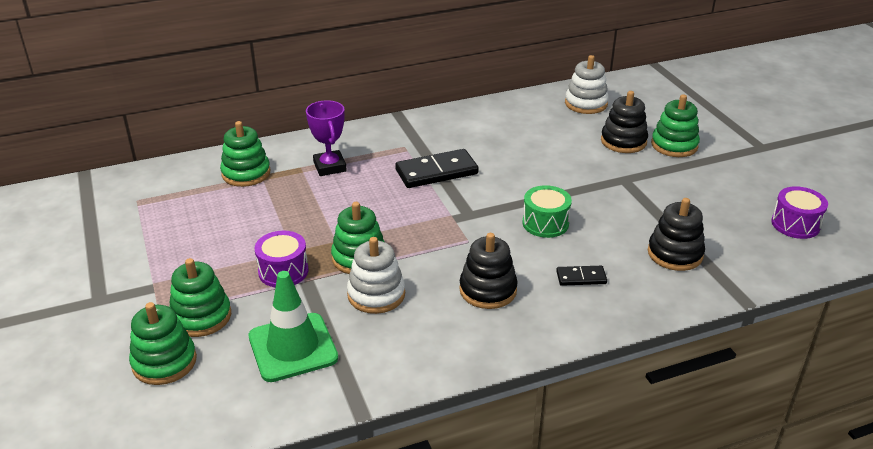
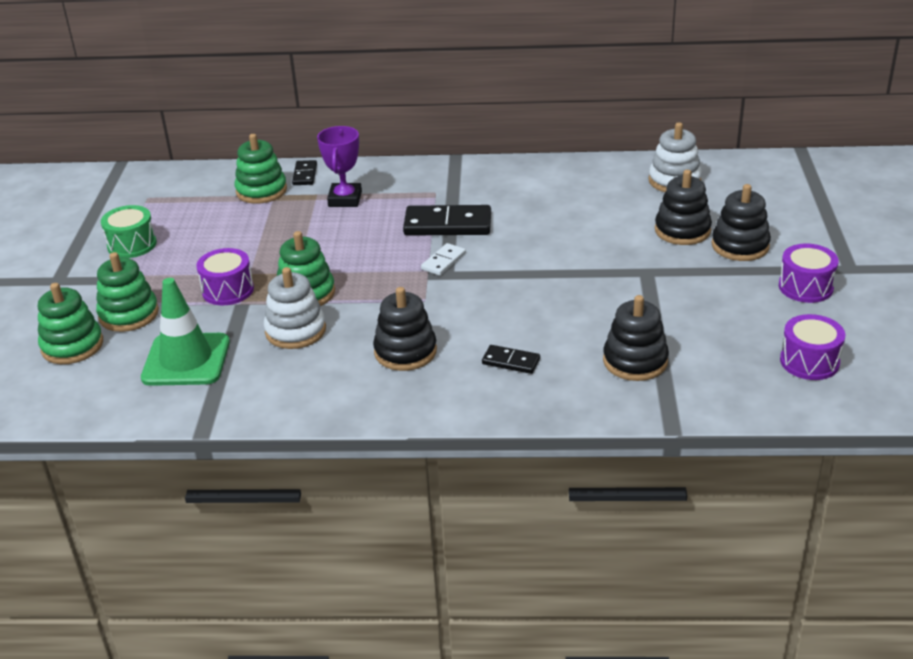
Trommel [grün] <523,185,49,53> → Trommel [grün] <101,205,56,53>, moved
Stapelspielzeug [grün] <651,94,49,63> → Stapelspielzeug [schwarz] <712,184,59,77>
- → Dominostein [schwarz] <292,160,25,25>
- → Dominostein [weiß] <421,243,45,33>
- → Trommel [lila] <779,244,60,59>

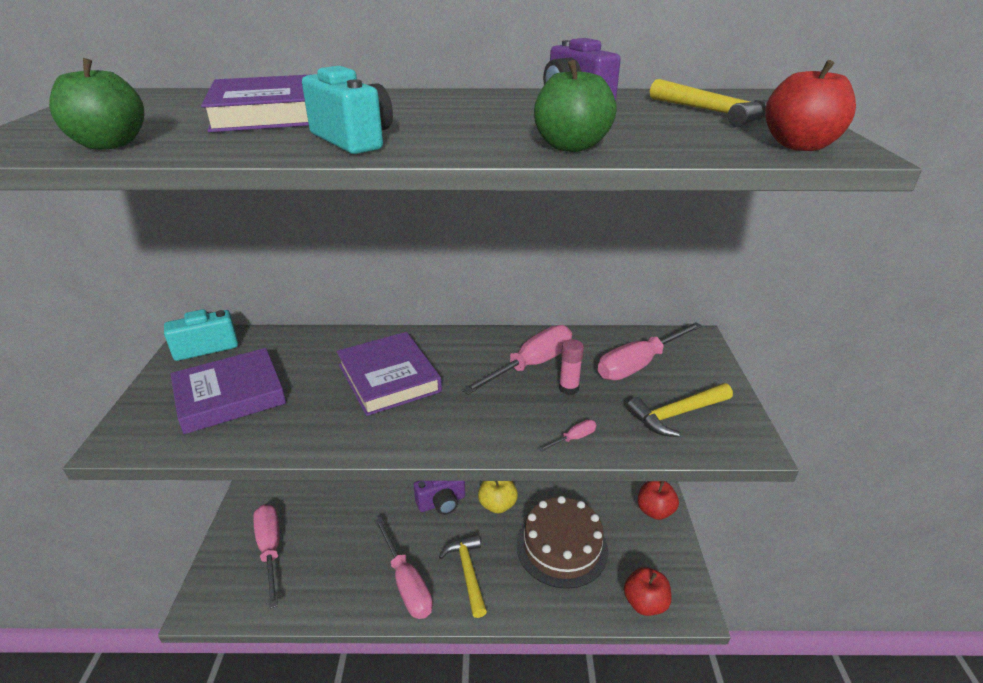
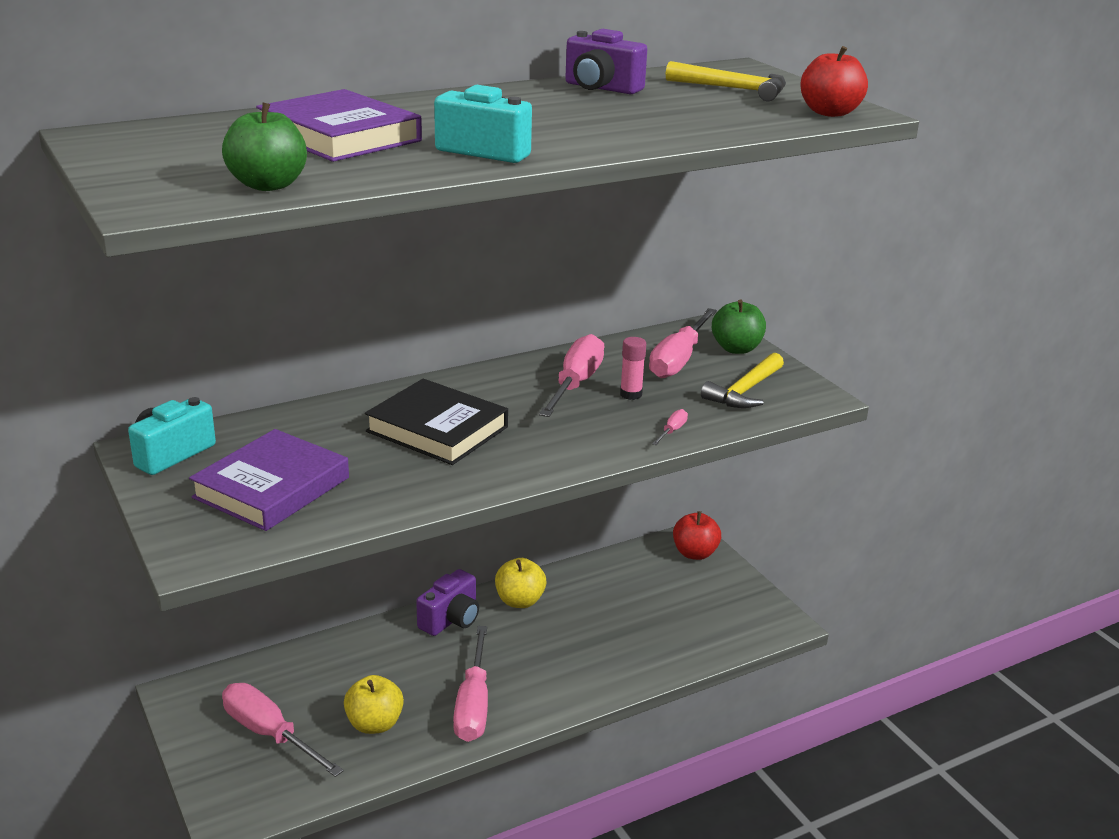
Buch [lila] <337,332,105,84> → Buch [schwarz] <365,379,143,86>
Schraubenzieher [rosa] <374,518,59,101> → Schraubenzieher [rosa] <453,626,35,116>, 60 degrees clockwise
Hammer [gelb] <439,535,48,83> → -
Kuchen [braun] <517,496,91,93> → -
Apfel [grün] <534,60,83,92> → Apfel [grün] <712,300,54,54>, moved
Apfel [rot] <624,567,47,49> → -
- → Apfel [gelb] <344,675,60,59>

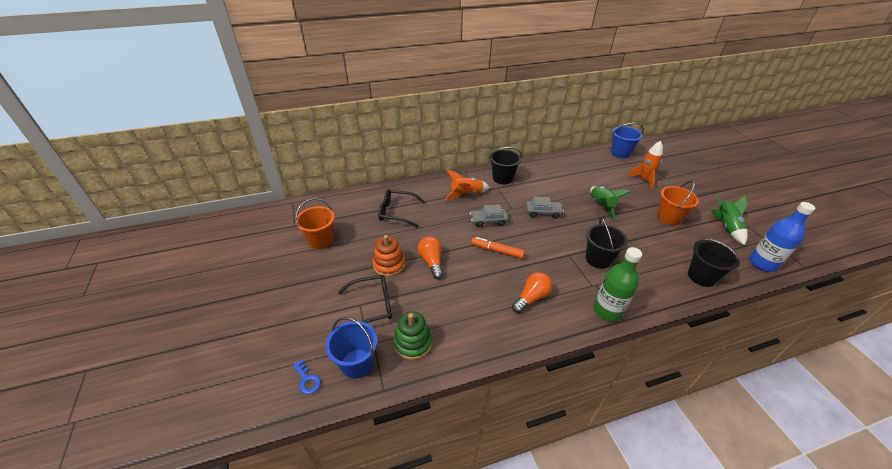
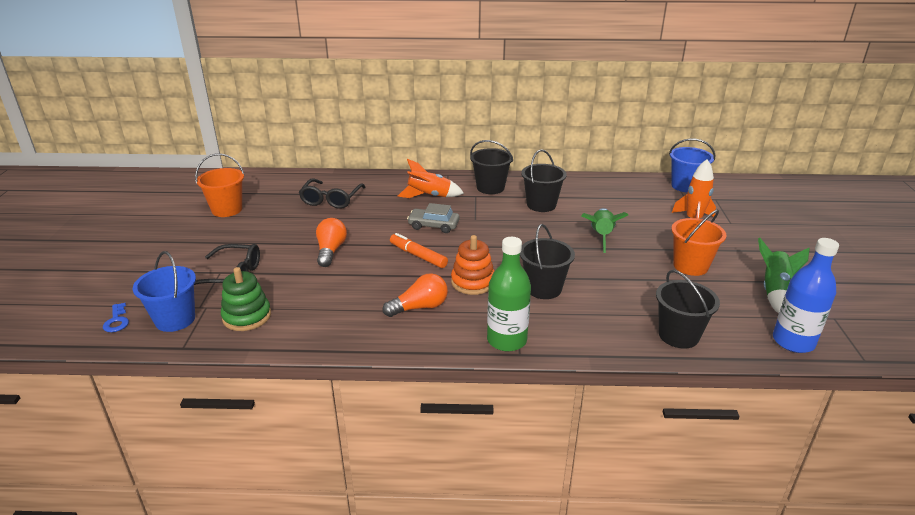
Stapelspielzeug [orange] <372,235,34,42> → Stapelspielzeug [orange] <451,235,43,60>, moved
Brille [schwarz] <378,190,47,37> → Brille [schwarz] <299,179,67,30>, 105 degrees counterclockwise
Auto [grau] <526,197,38,22> → -
- → Eimer [schwarz] <521,149,46,63>

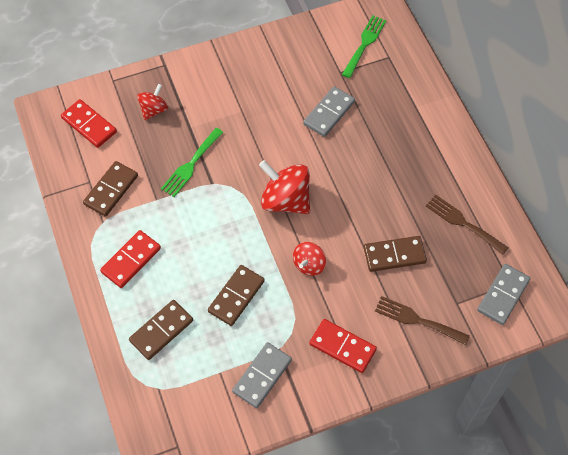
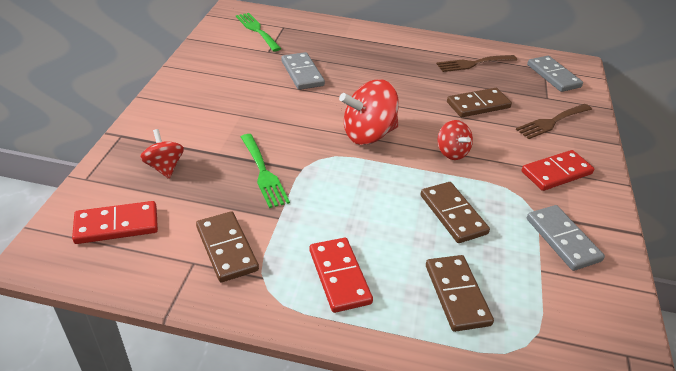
Dominostein [braun] <364,236,63,36> → Dominostein [braun] <447,88,65,29>, 45 degrees clockwise

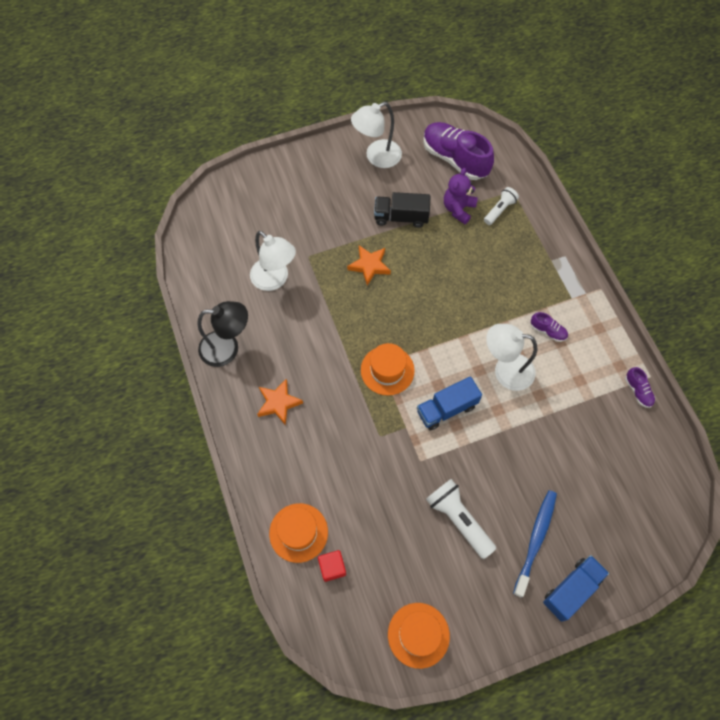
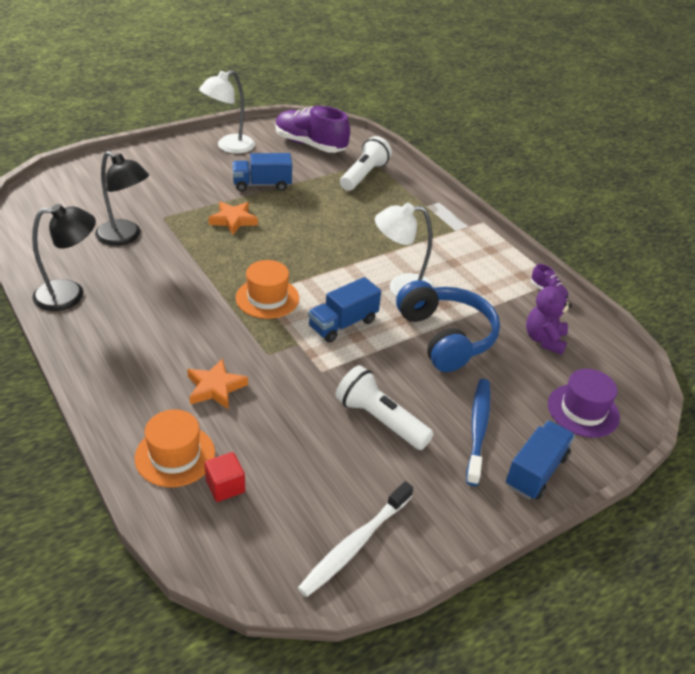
Lampe [weiß] <250,231,46,60> → Lampe [schwarz] <95,151,54,95>
Stern [orange] <257,378,46,48> → Stern [orange] <187,358,61,51>, moved
Lastwagen [schwarz] <374,192,56,36> → Lastwagen [blau] <232,153,60,38>
Hut [orange] <388,603,62,66> → Zahnbürste [weiß] <298,481,115,116>
Teddybär [lila] <444,168,34,56> → Teddybär [lila] <526,277,46,78>, moved
Taschenlampe [weiß] <484,187,35,38> → Taschenlampe [weiß] <340,136,52,55>, x1.62
Schuh [lila] <531,312,37,30> → -
- → Kopfhörer [blau] <396,280,104,92>
- → Hut [lila] <548,369,72,69>

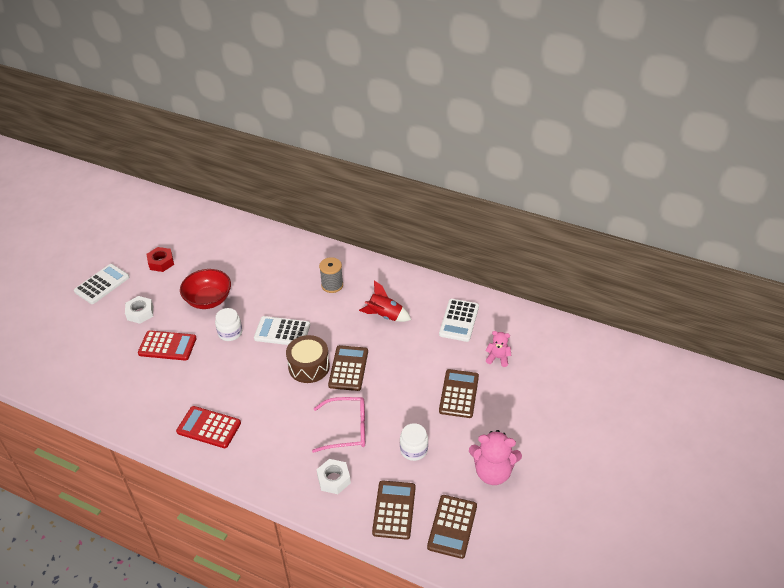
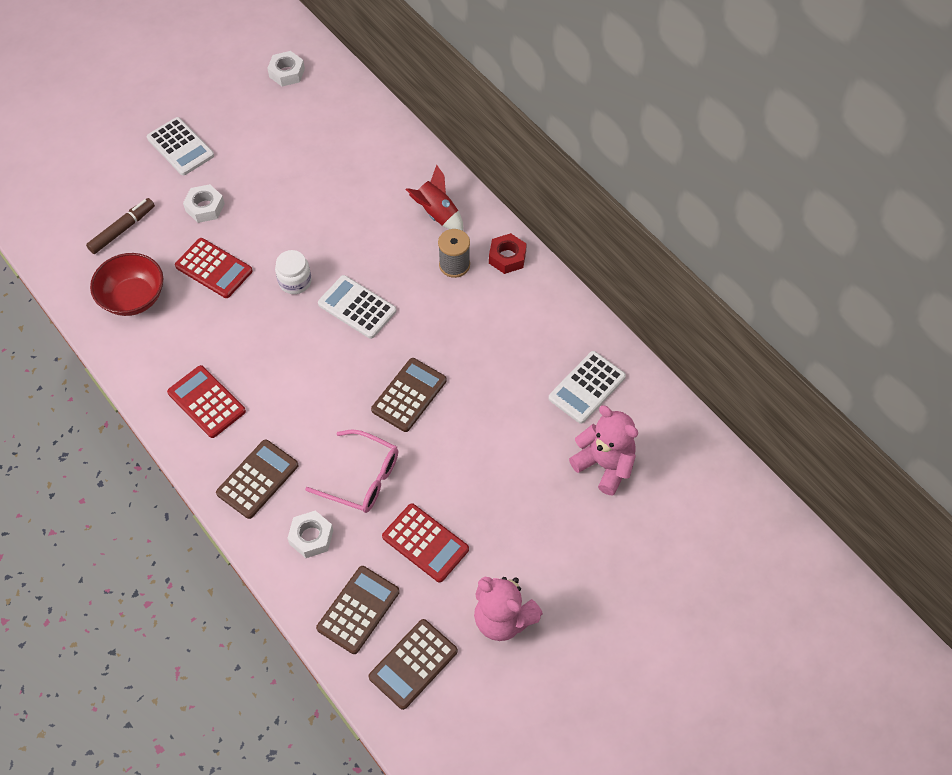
Taschenrechner [weiß] <74,264,56,40> → Taschenrechner [weiß] <147,117,67,59>, 75 degrees clockwise
Sechskantmutter [rot] <147,247,27,25> → Sechskantmutter [rot] <489,233,38,41>, moved
Schüssel [rot] <180,269,51,40> → Schüssel [rot] <90,253,73,63>, moved
Trommel [braun] <286,335,44,48> → -
Rakete [rot] <359,281,52,41> → Rakete [rot] <405,165,58,66>, moved
Einmachglas [weiß] <400,423,28,38> → Taschenrechner [rot] <382,503,87,79>
Taschenrechner [braun] <439,369,40,49> → Taschenrechner [braun] <216,439,82,80>, moved
Teddybär [rosa] <485,331,27,36> → Teddybär [rosa] <569,406,69,89>, x1.78
- → Filzstift [braun] <86,198,69,56>
- → Sechskantmutter [weiß] <267,51,38,35>

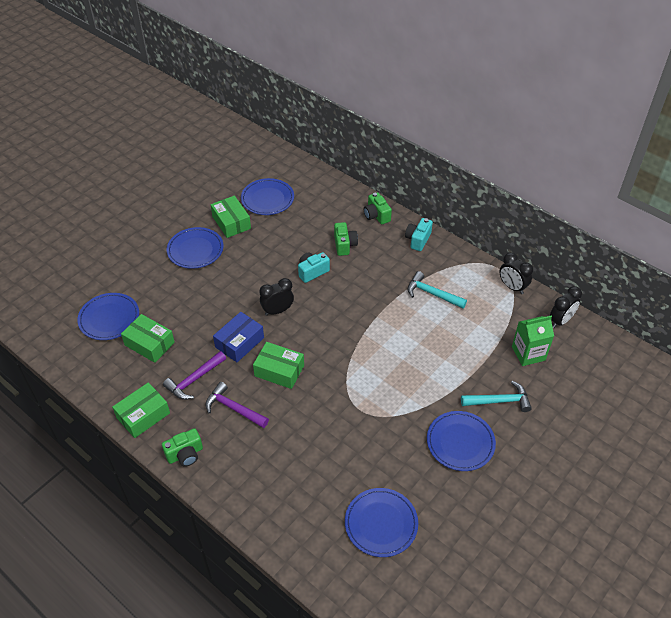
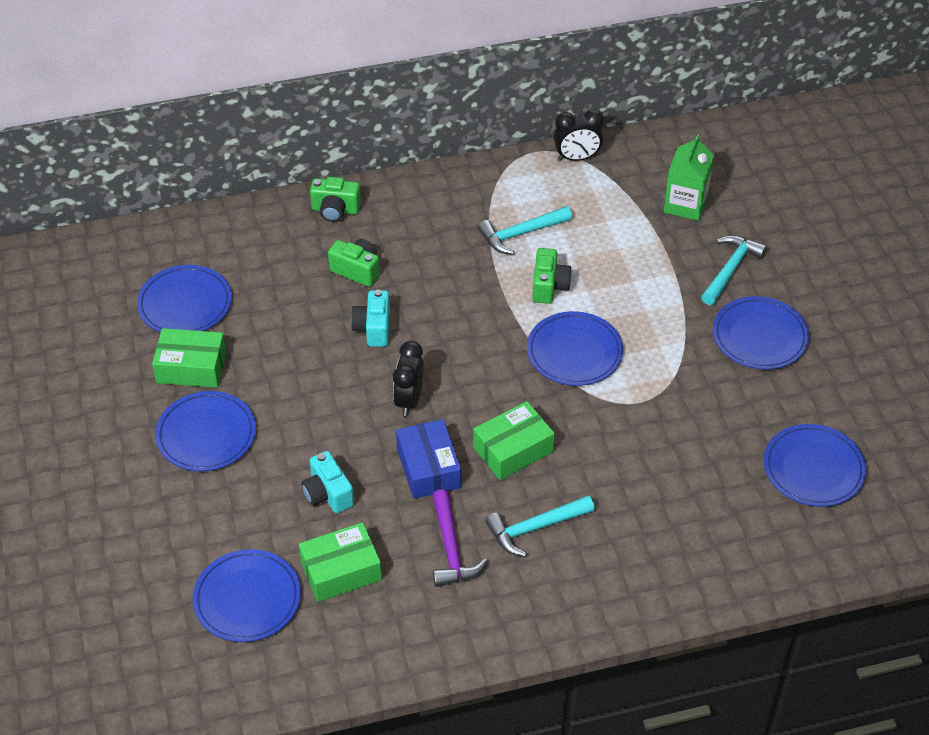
Schachtel [grün] <112,382,58,56> → -
Kamera [grün] <162,428,41,39> → Kamera [grün] <532,248,40,56>, moved
Hammer [lila] <205,382,64,46> → Hammer [türkis] <485,495,110,62>
Kamera [türkis] <405,218,28,33> → Kamera [türkis] <301,451,53,62>, moved
Wecker [schwarz] <550,286,32,42> → -
- → Teller [blau] <527,311,96,75>

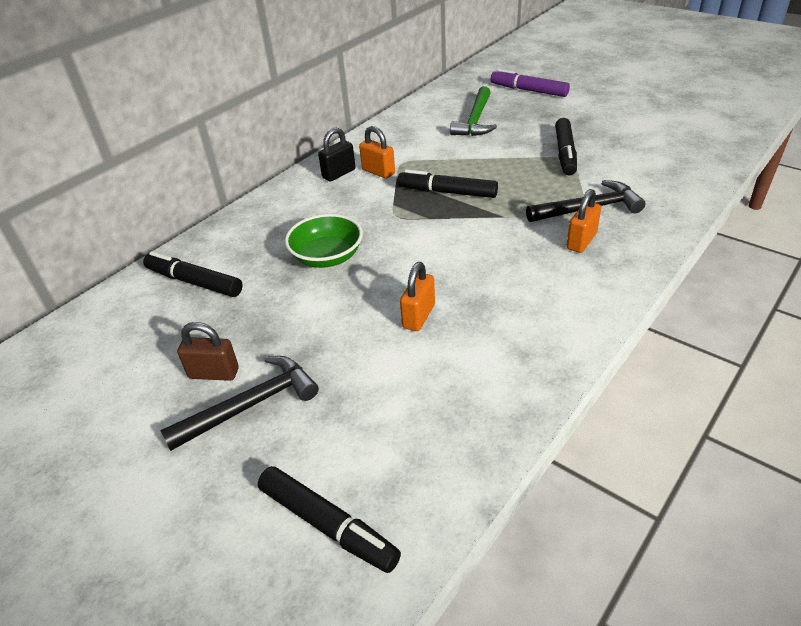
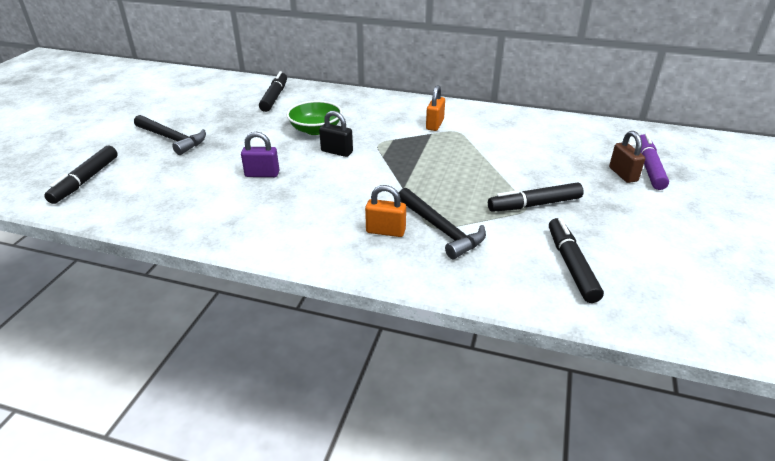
Vorhängeschloss [braun] <177,322,62,59> → Vorhängeschloss [braun] <609,131,36,52>, moved
Vorhängeschloss [schwarz] <318,128,37,54> → Vorhängeschloss [schwarz] <319,111,34,46>, moved
Filzstift [schwarz] <397,169,101,29> → Filzstift [schwarz] <549,218,55,85>, moved
Vorhängeschloss [orange] <400,262,35,69> → Vorhängeschloss [lila] <241,132,38,45>
Hammer [grün] <450,86,47,50> → -

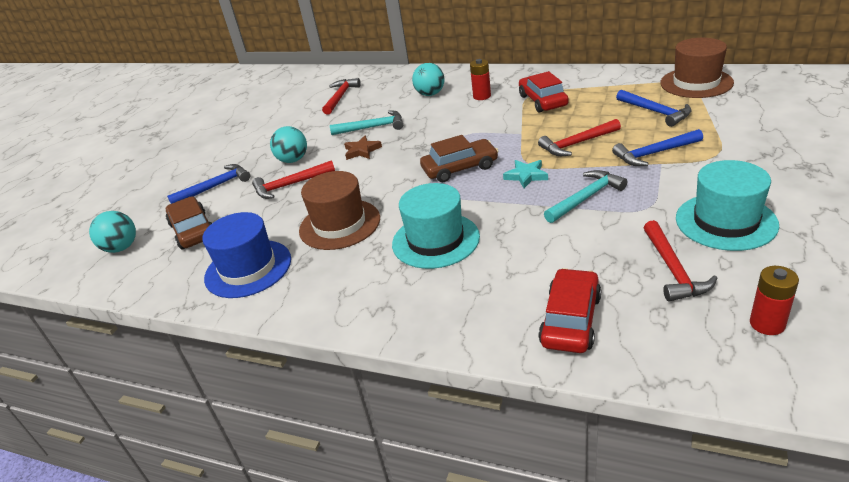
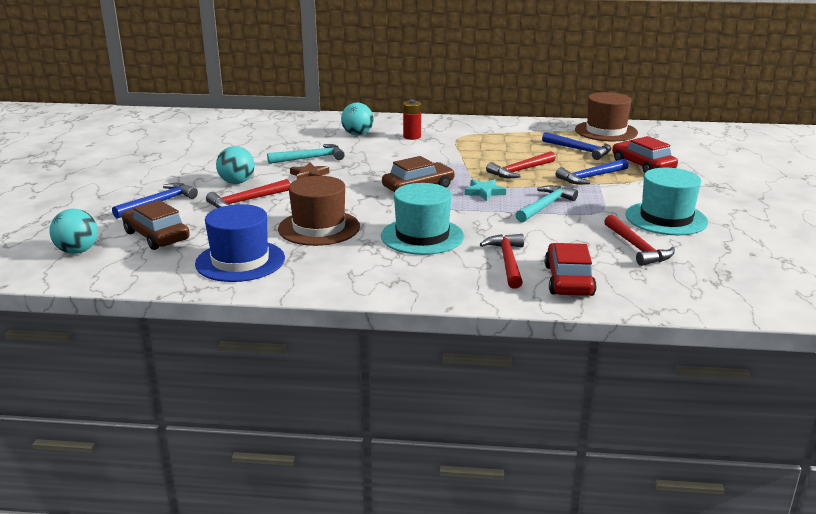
Hammer [rot] <322,78,39,37> → Hammer [rot] <480,234,44,55>, moved
Auto [rot] <519,71,50,42> → Auto [rot] <612,136,66,37>, moved
Batterie [rot] <750,266,49,69> → -

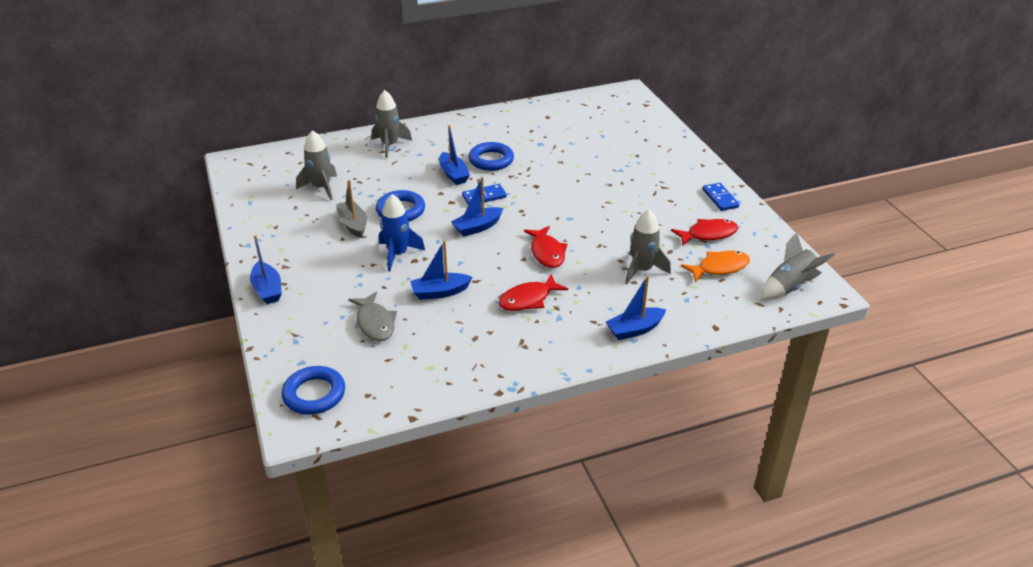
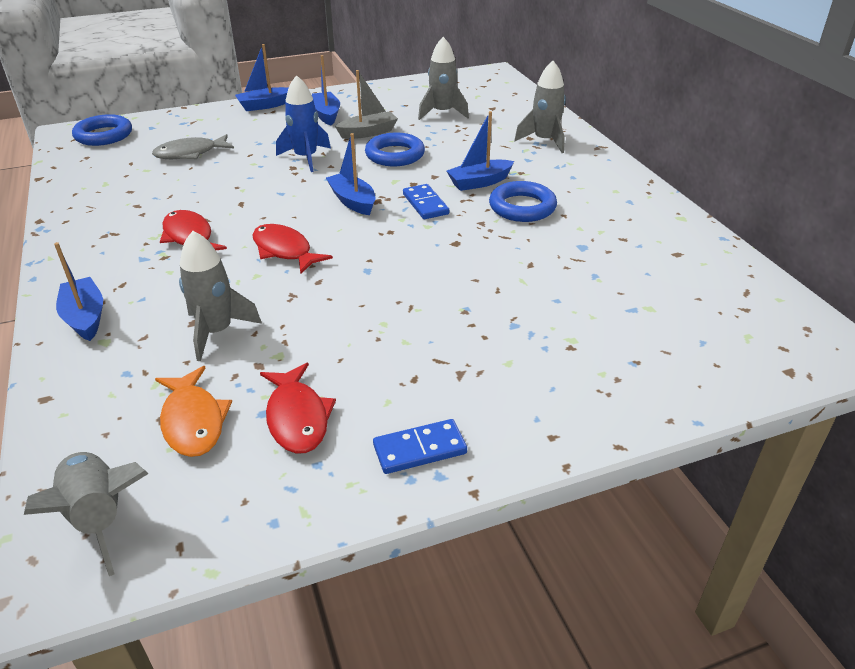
Boot [blau] <410,241,62,59> → Boot [blau] <312,55,28,70>, moved
Fisch [rot] <524,226,44,42> → Fisch [rot] <252,224,81,50>, 60 degrees clockwise

